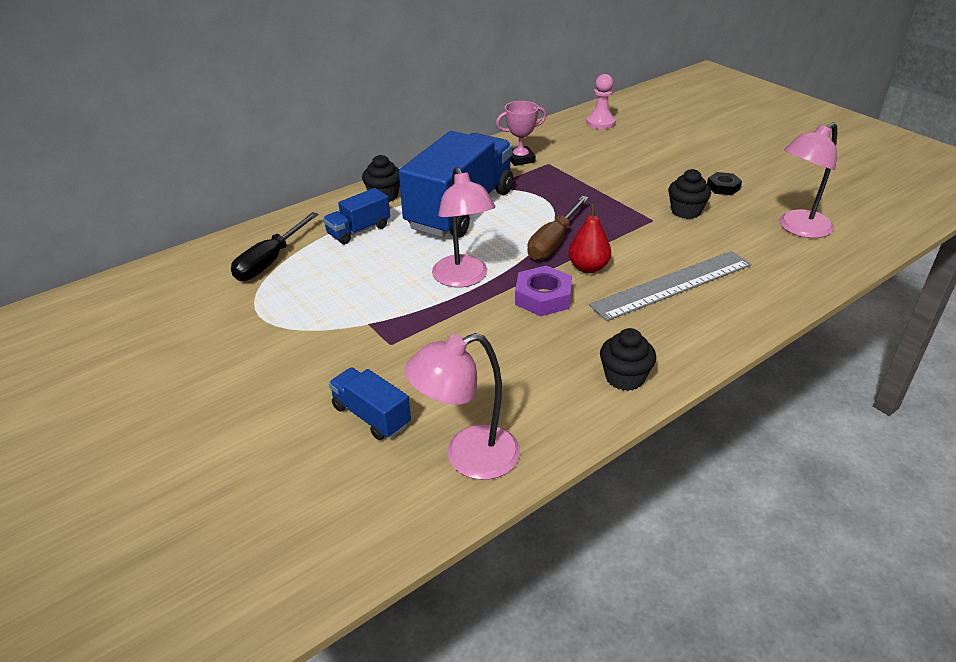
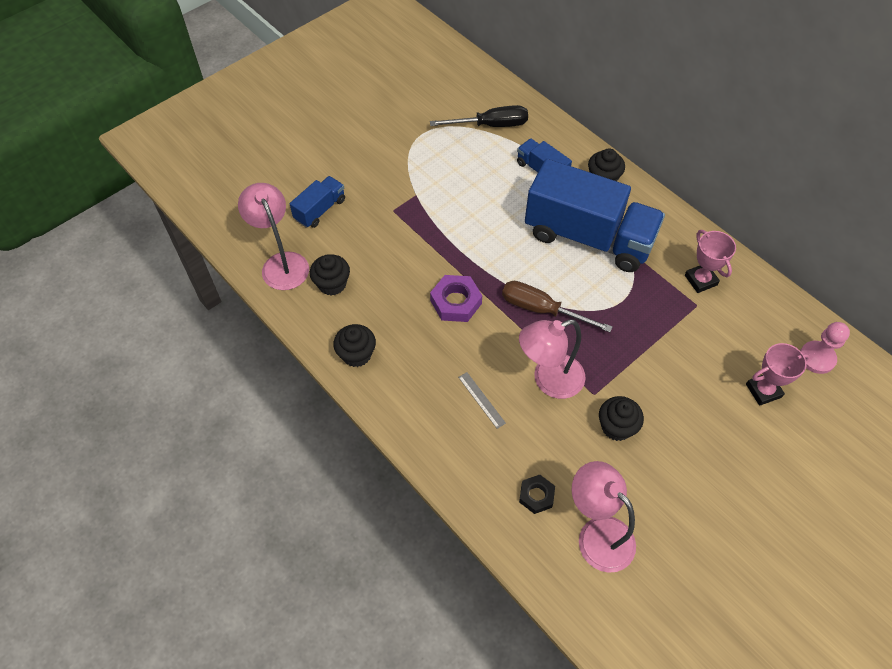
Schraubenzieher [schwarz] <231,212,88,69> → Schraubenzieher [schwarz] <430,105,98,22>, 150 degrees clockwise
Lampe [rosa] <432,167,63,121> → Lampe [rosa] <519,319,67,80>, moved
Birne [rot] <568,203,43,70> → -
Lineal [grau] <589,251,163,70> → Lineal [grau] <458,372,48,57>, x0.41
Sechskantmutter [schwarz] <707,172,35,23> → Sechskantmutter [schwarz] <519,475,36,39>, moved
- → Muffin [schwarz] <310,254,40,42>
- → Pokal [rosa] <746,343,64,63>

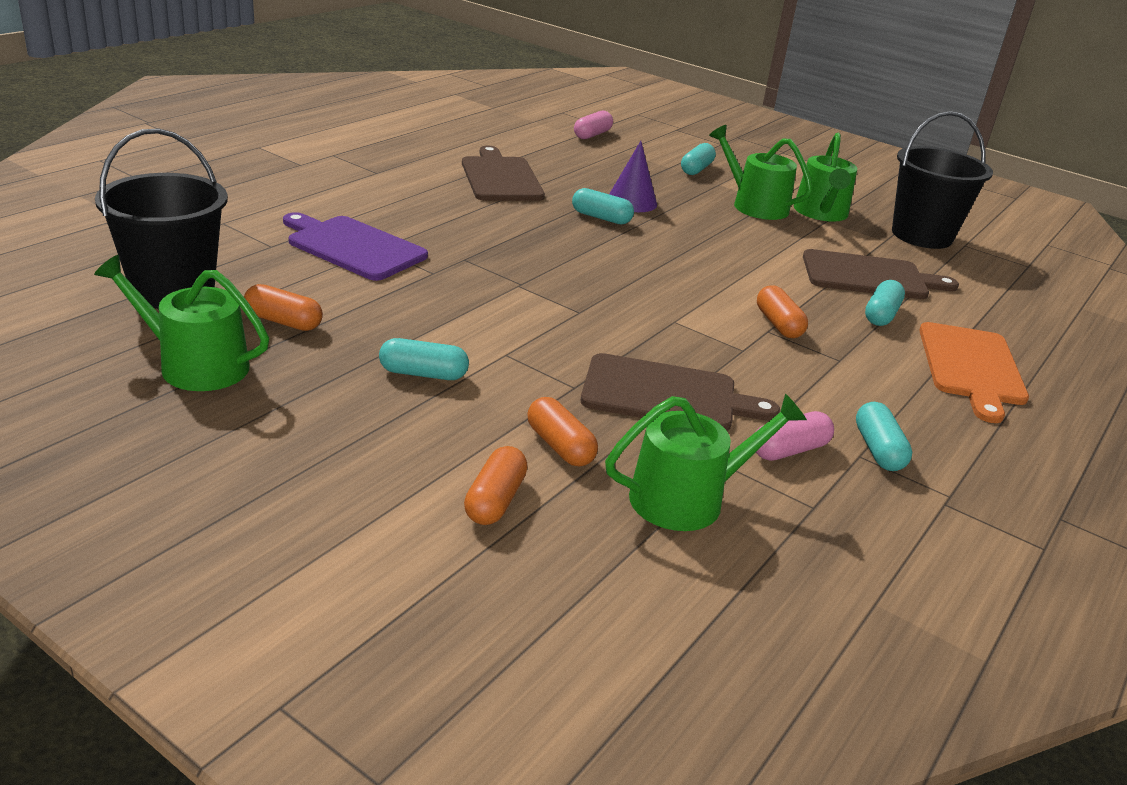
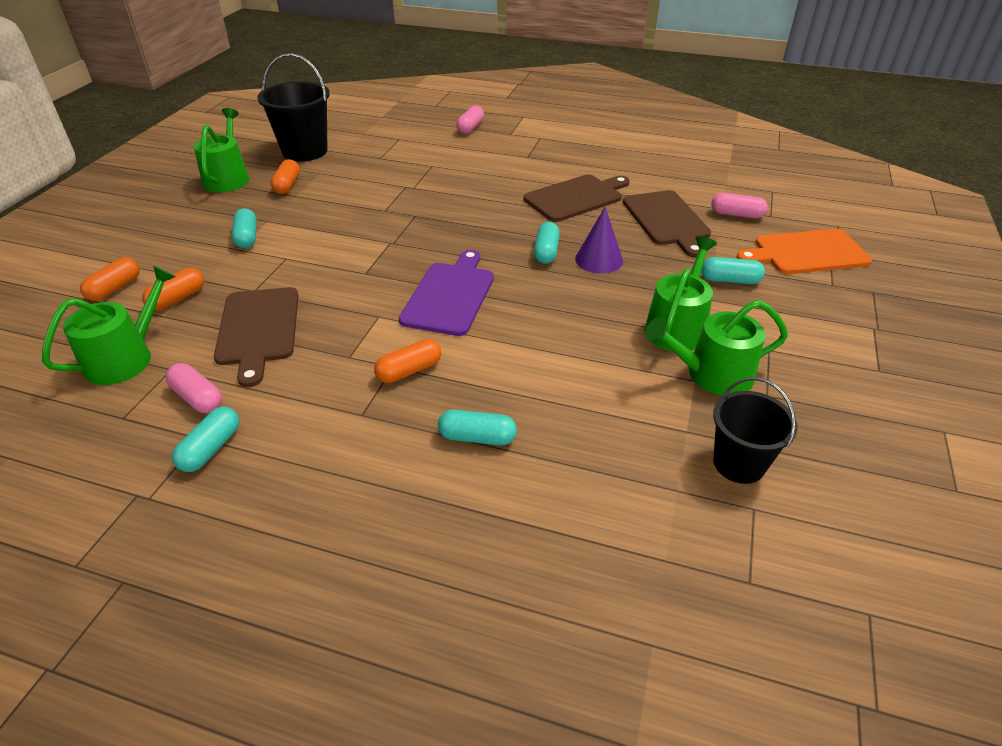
Schneidebrett [lila] <283,212,145,69> → Schneidebrett [lila] <399,250,95,86>, moved
Kapsel [orange] <464,446,64,79> → Kapsel [orange] <80,257,60,44>, 60 degrees counterclockwise
Gießkanne [grün] <605,394,202,137> → Gießkanne [grün] <42,266,134,119>, 105 degrees counterclockwise
Schneidebrett [braun] <803,249,156,50> → Schneidebrett [braun] <623,190,88,68>, moved
Kapsel [türkis] <856,402,56,69> → Kapsel [türkis] <172,406,68,66>, 45 degrees counterclockwise
Eimer [schwarz] <892,111,101,138> → Eimer [schwarz] <713,377,85,107>, x0.65
Schneidebrett [orange] <919,322,110,101> → Schneidebrett [orange] <736,229,136,45>, moved
- → Kapsel [rosa] <456,106,28,28>

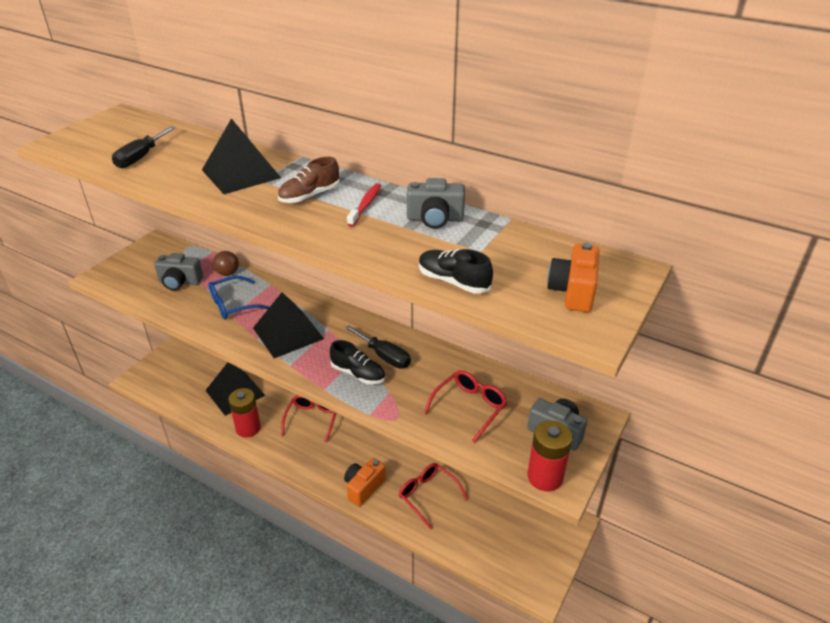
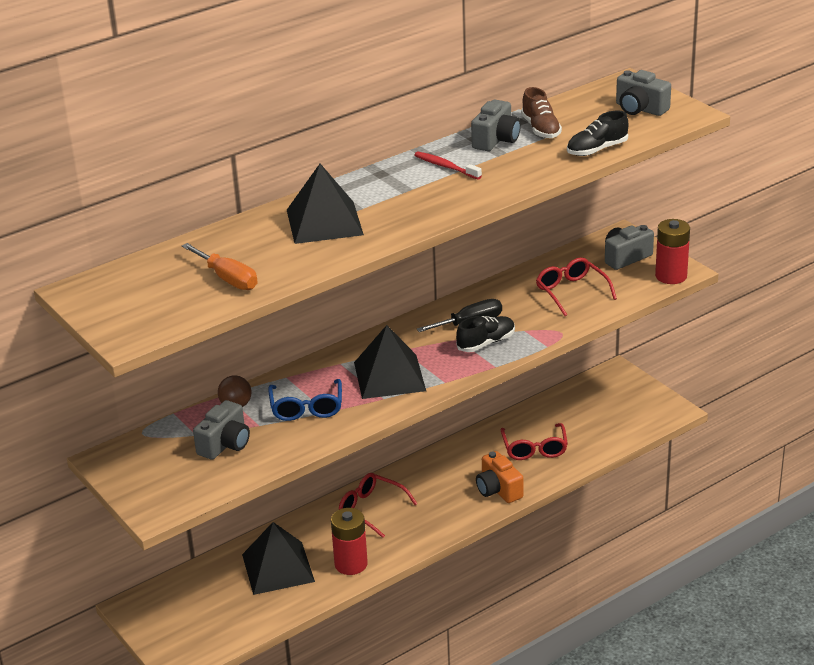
Schraubenzieher [schwarz] <112,126,63,42> → Schraubenzieher [orange] <182,243,76,47>
Schuh [braun] <278,157,62,46> → Schuh [braun] <521,87,41,51>, moved
Brille [rot] <399,463,69,66> → Brille [rot] <501,423,67,37>, 75 degrees counterclockwise
Kamera [orange] <547,243,53,69> → Kamera [grau] <616,70,55,46>

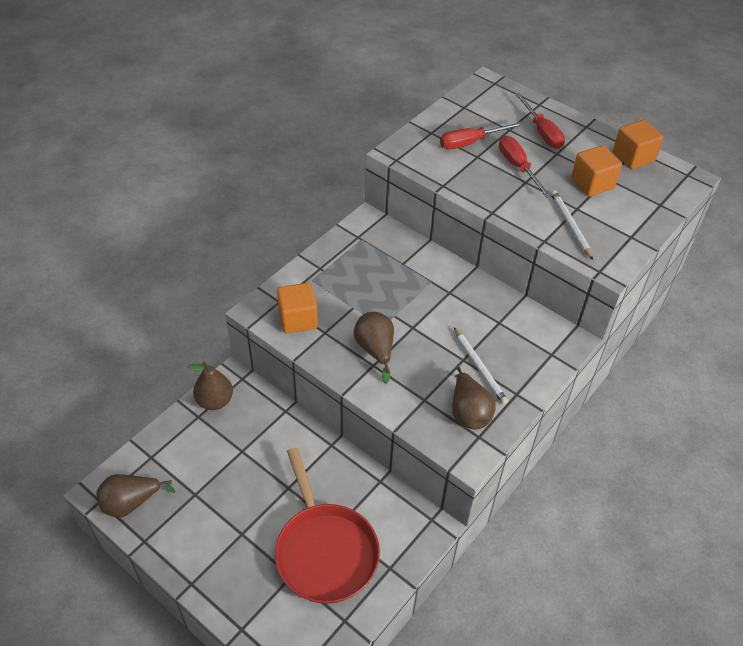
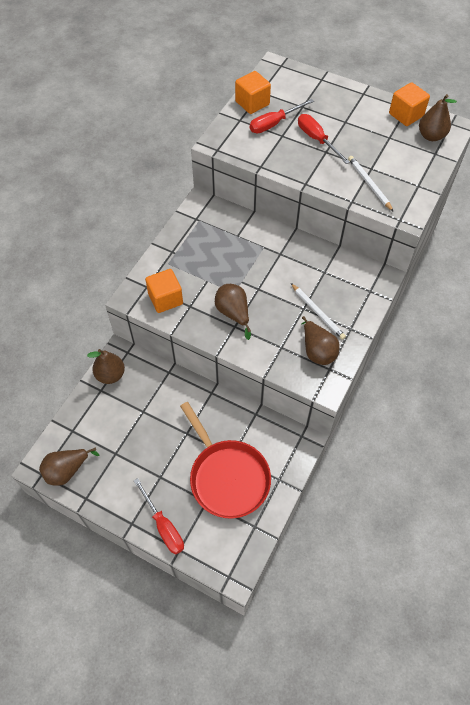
Schraubenzieher [rot] <515,93,50,56> → Schraubenzieher [rot] <134,478,50,76>, moved
Kubus [orange] <571,145,51,52> → Kubus [orange] <235,71,36,43>, moved
- → Birne [braun] <419,94,38,47>

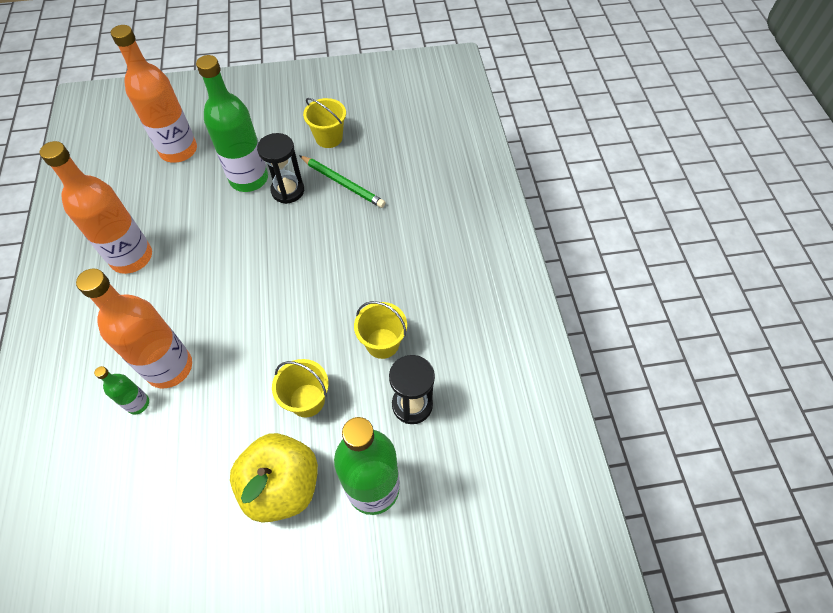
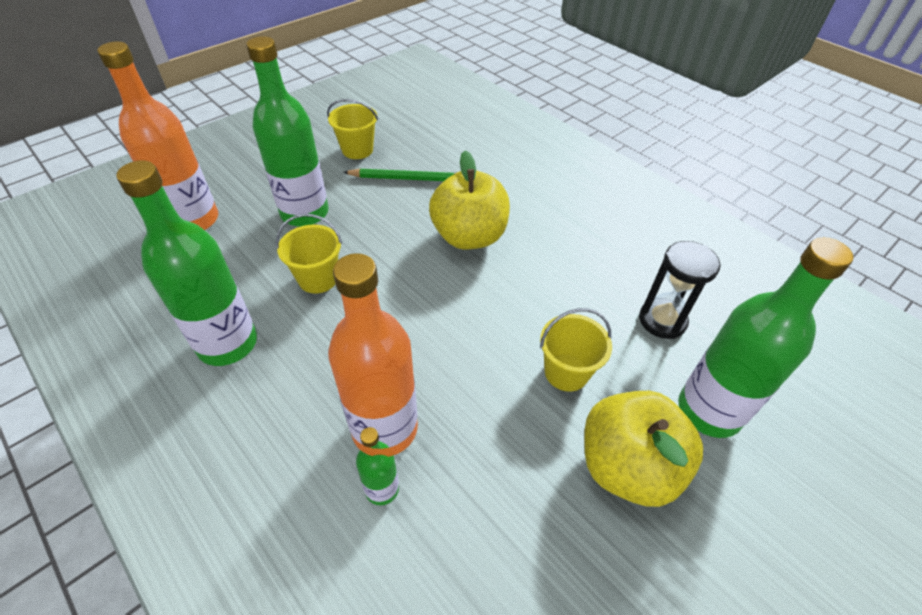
Flasche [orange] <40,141,112,133> → Flasche [grün] <116,160,141,206>
Sanduhr [schwarz] <257,133,47,71> → -
Eimer [gelb] <354,301,53,58> → Eimer [gelb] <276,214,66,80>, moved
- → Apfel [gelb] <429,150,81,99>

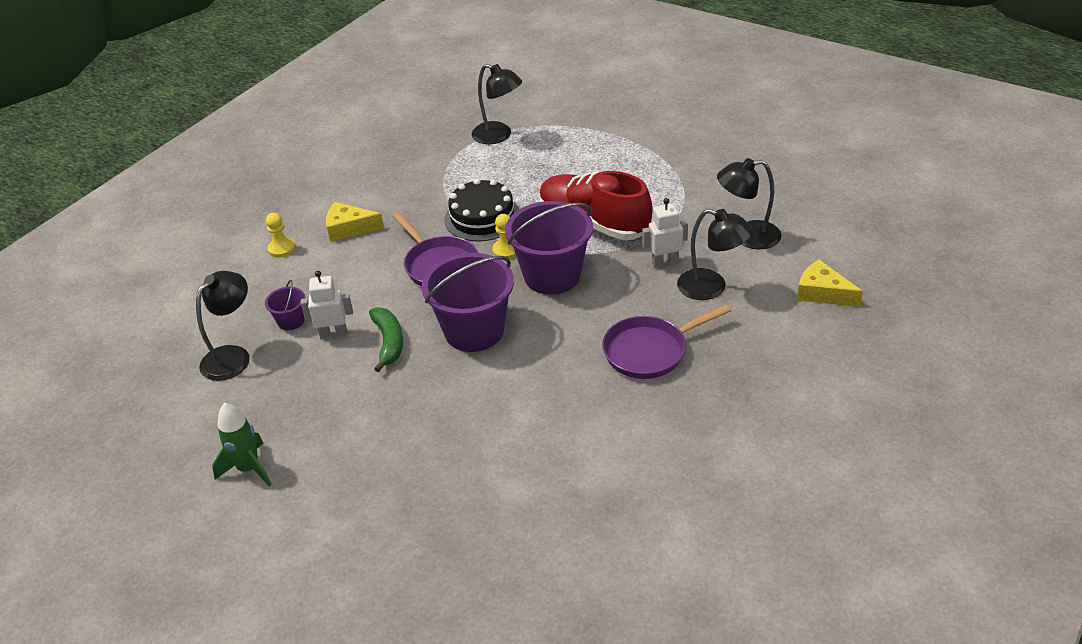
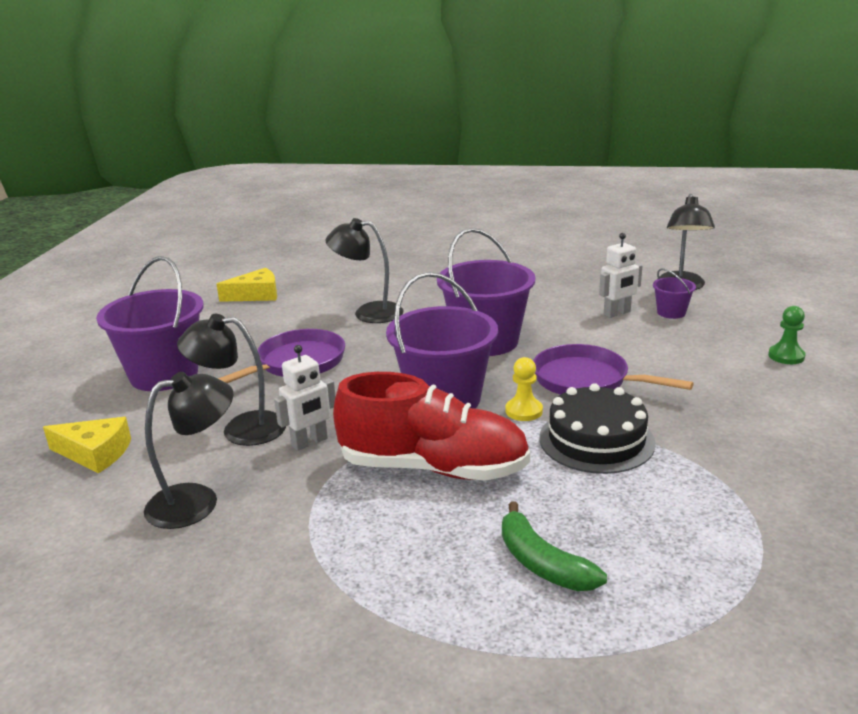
Rakete [grün] <212,403,60,84> → -
Bauer [gelb] <266,213,29,45> → Bauer [grün] <768,306,37,58>
Käse [gelb] <326,202,58,40> → Käse [gelb] <216,268,61,34>, moved
Banane [grün] <369,307,34,65> → Banane [grün] <502,501,105,90>, moved
Lampe [schwarz] <472,64,50,80> → Lampe [schwarz] <326,218,78,105>, moved
- → Eimer [lila] <96,256,108,135>

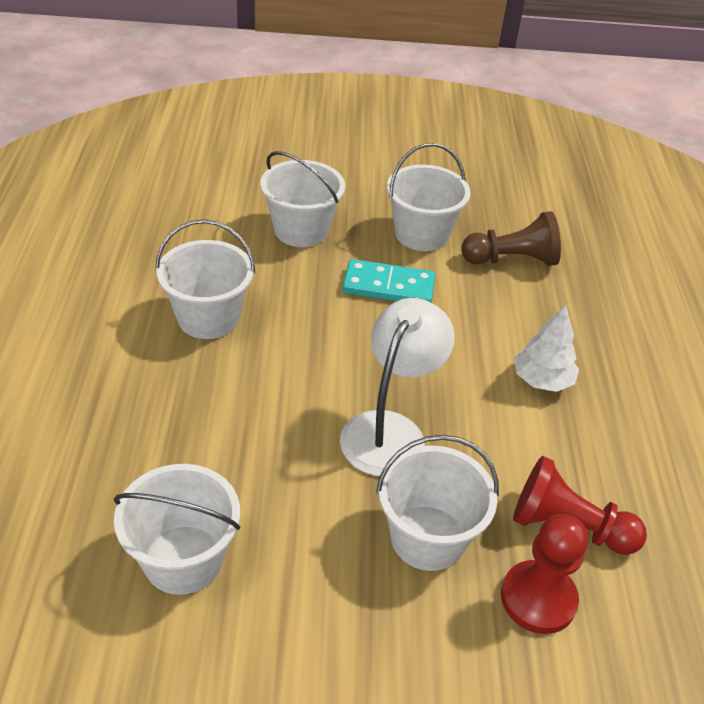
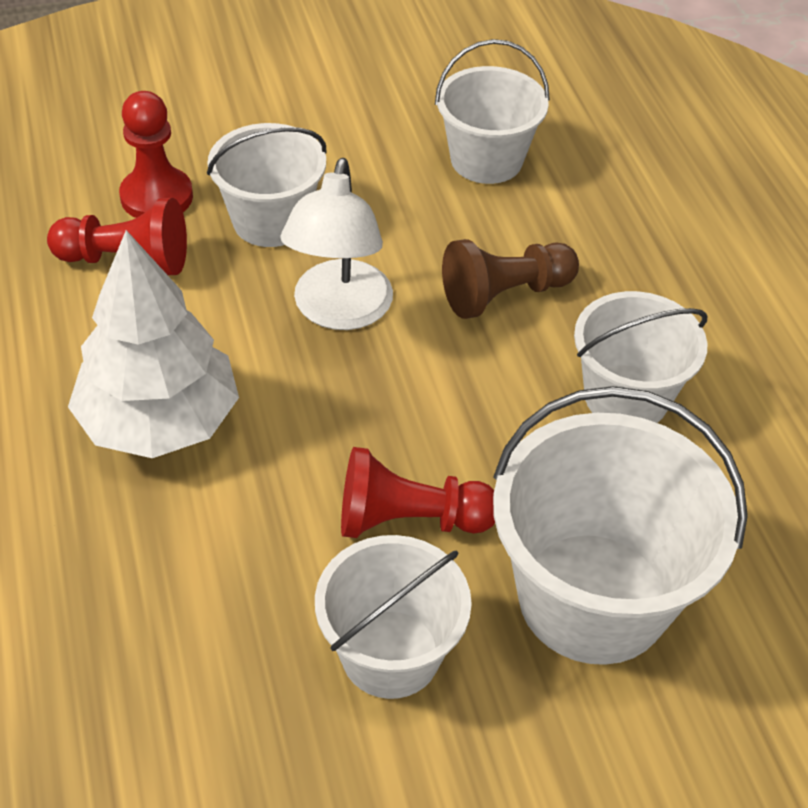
Eimer [weiß] <261,151,84,96> → Eimer [weiß] <493,386,255,279>, x1.58
Dominostein [türkis] <342,259,93,44> → Bauer [rot] <341,447,154,91>
Bauer [braun] <462,211,99,55> → Bauer [braun] <442,239,137,80>, moved
Baum [weiß] <514,305,65,87> → Baum [weiß] <68,230,171,228>, x1.84

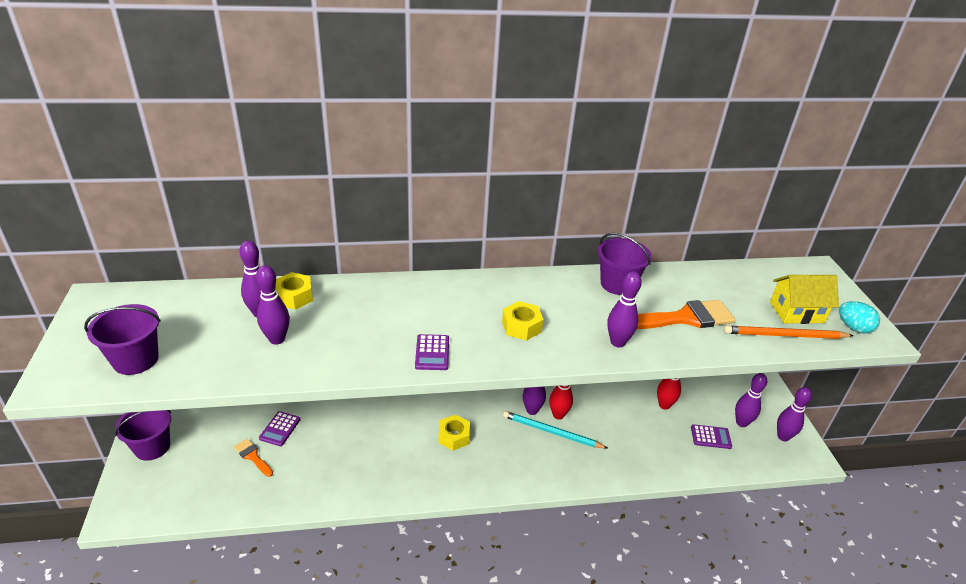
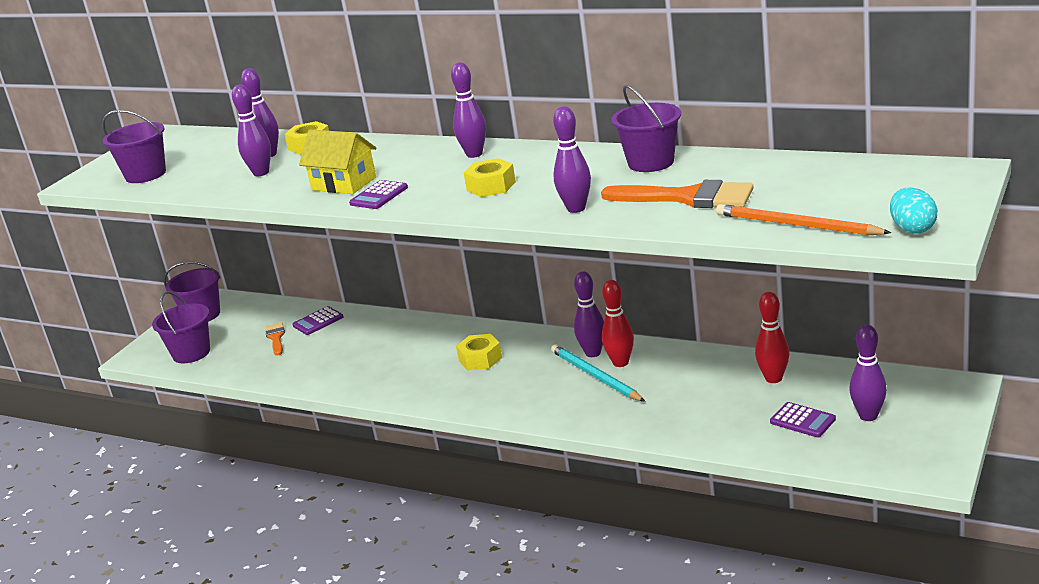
Haus [gelb] <770,275,69,49> → Haus [gelb] <299,129,78,65>, moved
Bowlingkegel [lila] <777,387,35,54> → Bowlingkegel [lila] <451,62,35,96>, moved
- → Eimer [lila] <152,291,58,72>

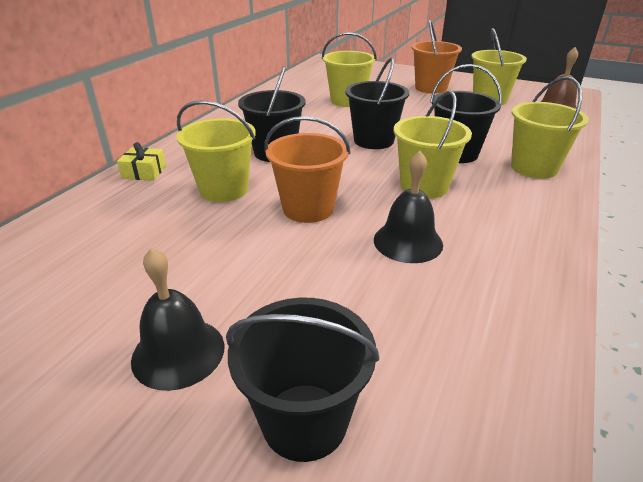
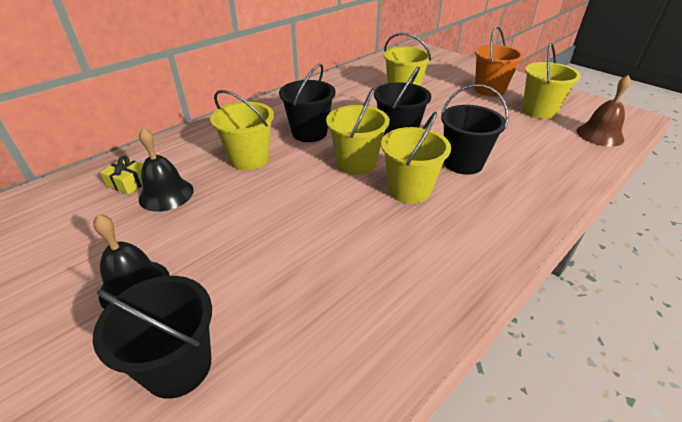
Geschenk [gelb] <117,142,49,39> → Geschenk [gelb] <100,156,43,39>, moved
Eimer [orange] <264,116,86,107> → -
Glocke [schwarz] <374,151,69,112> → Glocke [schwarz] <139,128,54,84>, moved
Eimer [gelb] <511,76,78,103> → Eimer [gelb] <326,88,64,87>, moved

